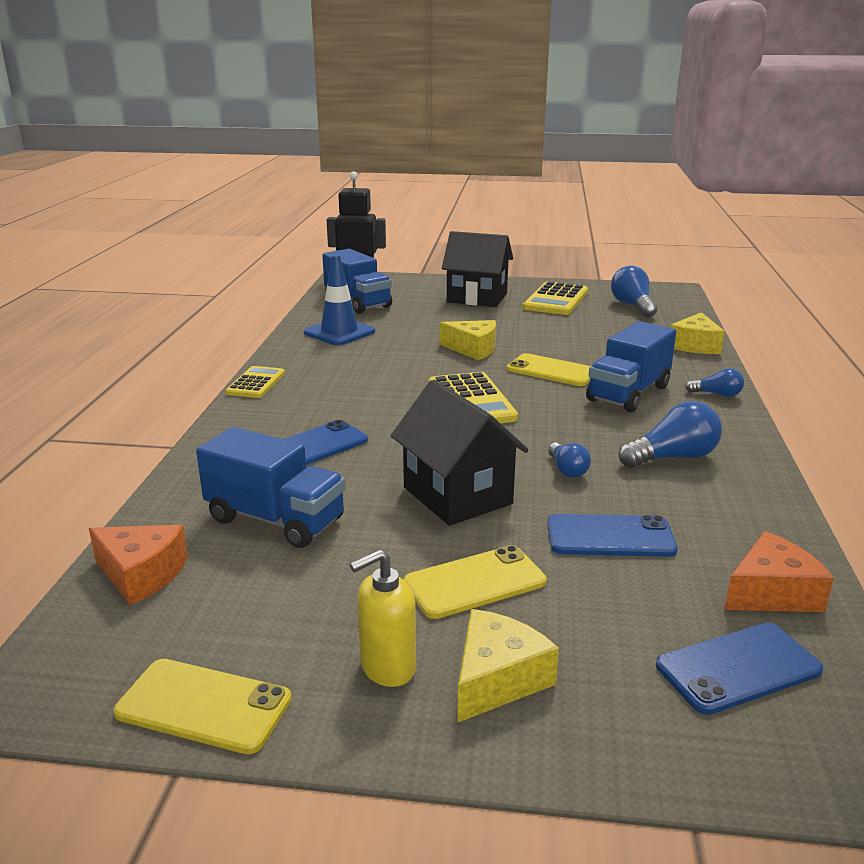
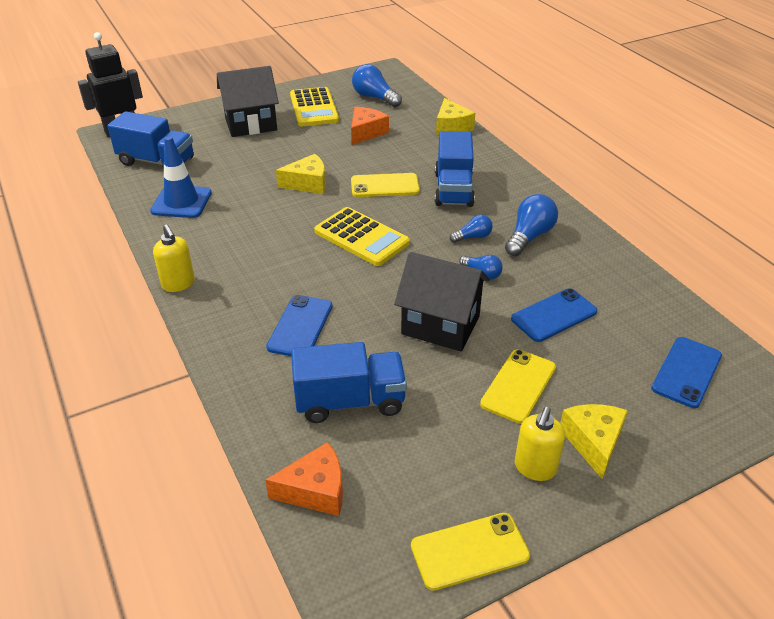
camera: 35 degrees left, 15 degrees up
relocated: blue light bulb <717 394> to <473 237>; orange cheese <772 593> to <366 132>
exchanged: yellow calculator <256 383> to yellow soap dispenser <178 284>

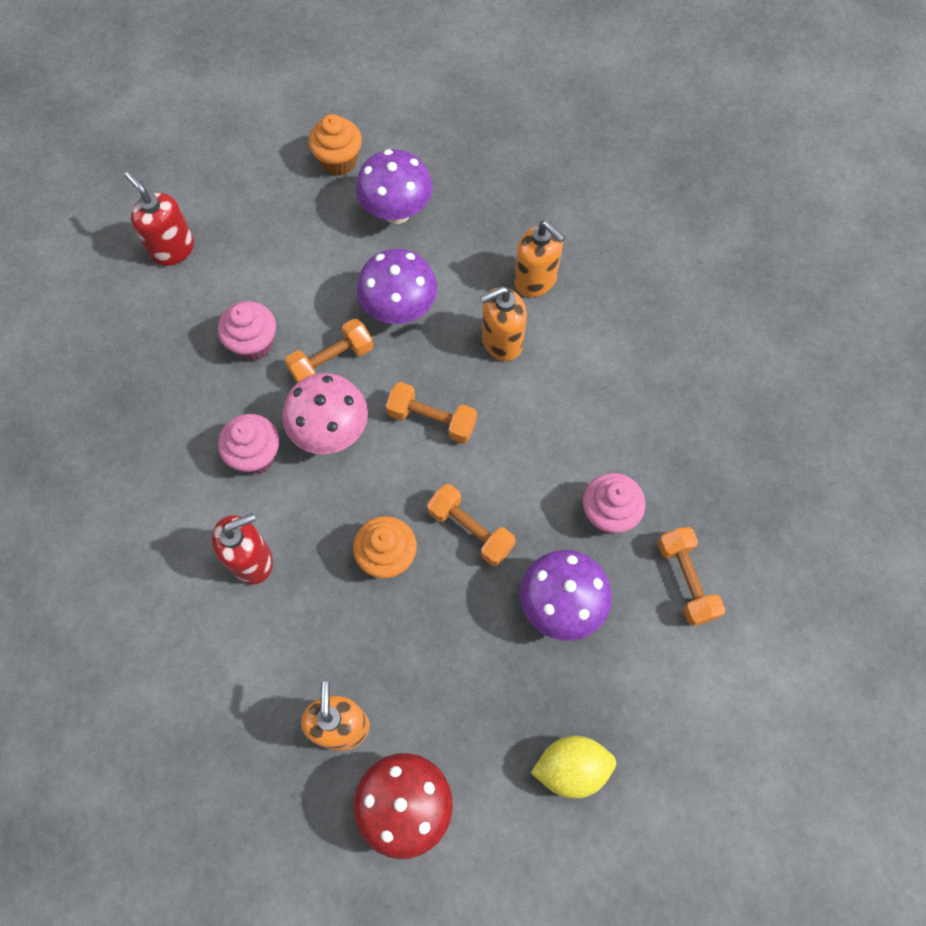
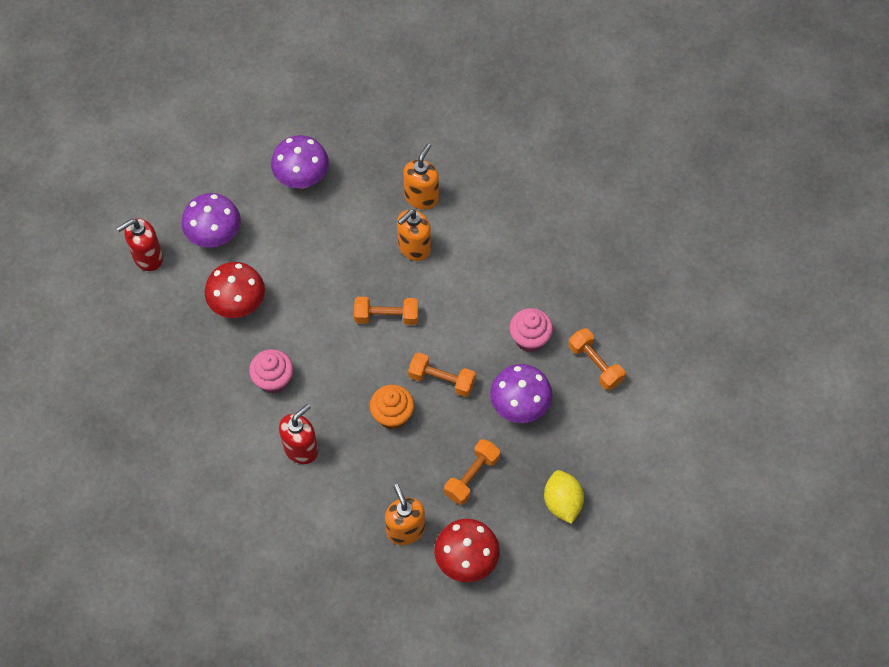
camera: 20 degrees left, 5 degrees down
missing: orange cupcake <339 161>; pink mushroom <331 432>
relocated: purple mushroom <399 310> to <215 237>; orange dumbbell <332 361> to <472 476>
exchanged: pink cupcake <254 344> to red mushroom <238 305>
spun: red soap dispenser <172 249> = <147 257> 60 degrees counterclockwise; orange soap dispenser <535 280> = <421 197> 90 degrees counterclockwise; yellow lemon <571 768> = <562 503> 75 degrees counterclockwise

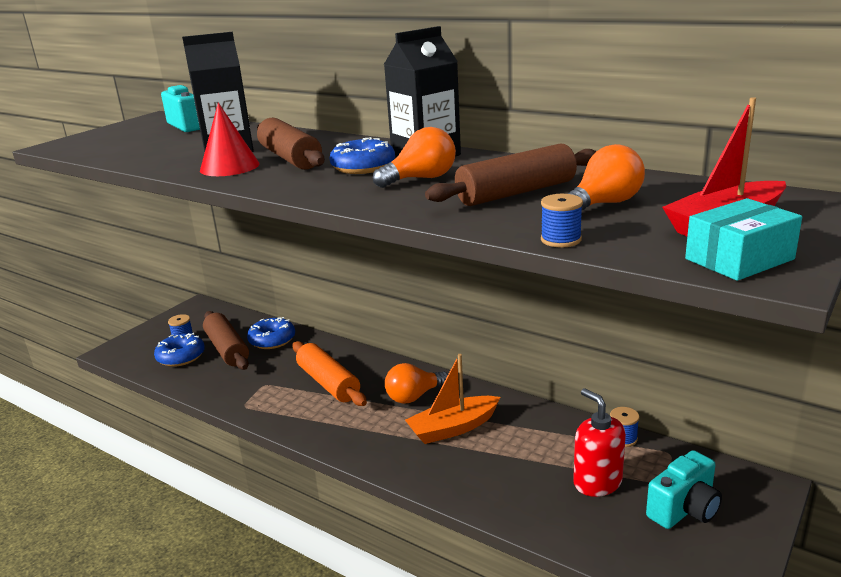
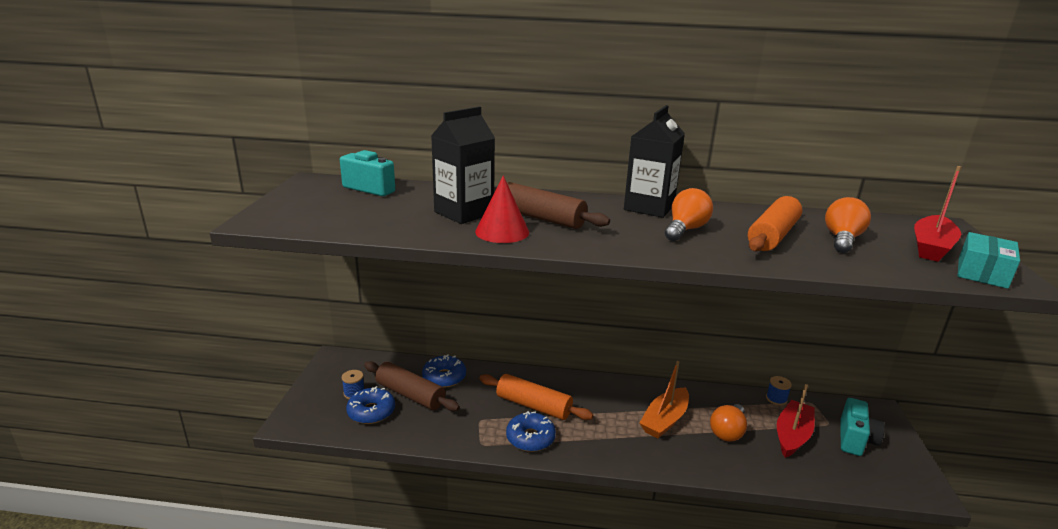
camera: 30 degrees left, 0 degrees up
missing: blue spool <561 240>
relocated: blue donut <363 167> to <530 438>; orange light bulb <414 396> to <727 432>
exchanged: red soap dispenser <597 482> to red boat <792 435>
colour: brown rolling pin <516 193> to orange rolling pin <772 236>

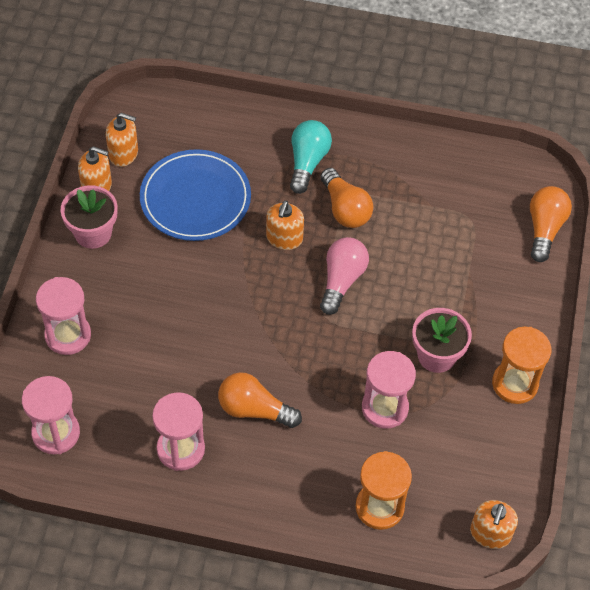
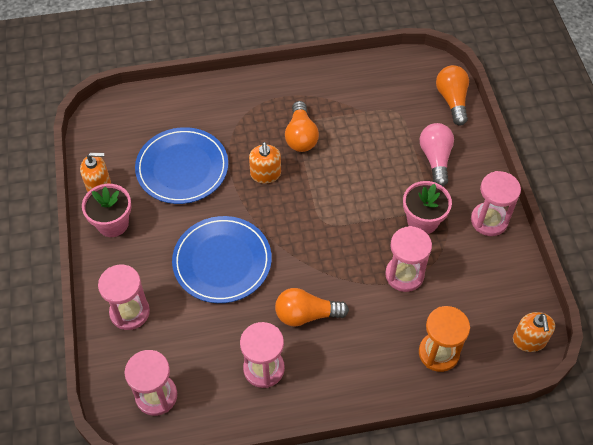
camera: 20 degrees left, 0 degrees up
missing: orange soap dispenser <123 153>; turquoise light bulb <307 162>
appeared: blue plate <222 261>
relocated: pink light bulb <342 280> to <435 159>
colour: orange hourglass <515 384> to pink hourglass <489 220>
spun: orange light bulb <345 209> = <301 136> 45 degrees clockwise

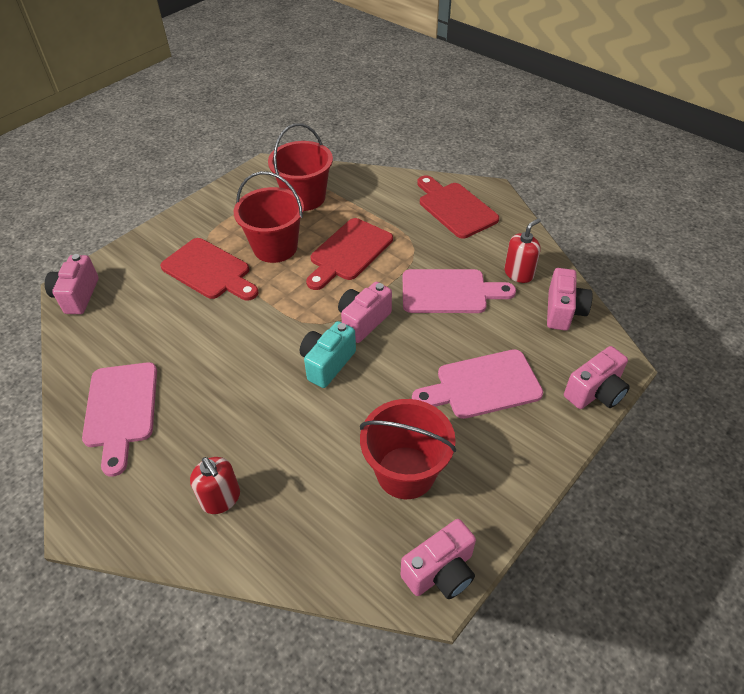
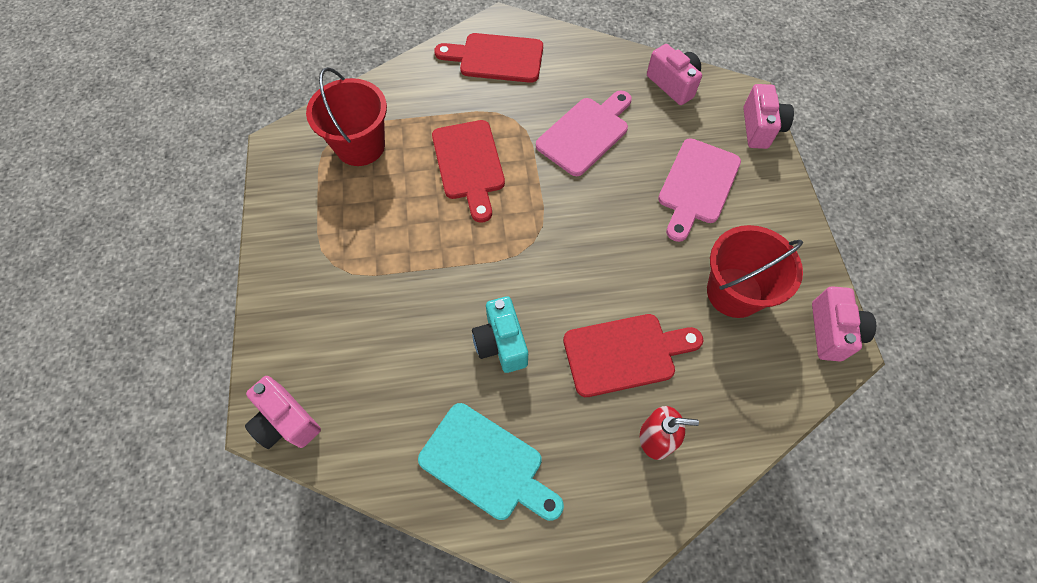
camera: 50 degrees left, 15 degrees up
missing: red bucket <275 247>; red soap dispenser <519 273>; pink camera <363 321>
relocated: red cutting board <209 271> to <625 354>; turquoise camera <327 363> to <501 343>
colour: pink cutting board <121 410> to turquoise cutting board <486 464>

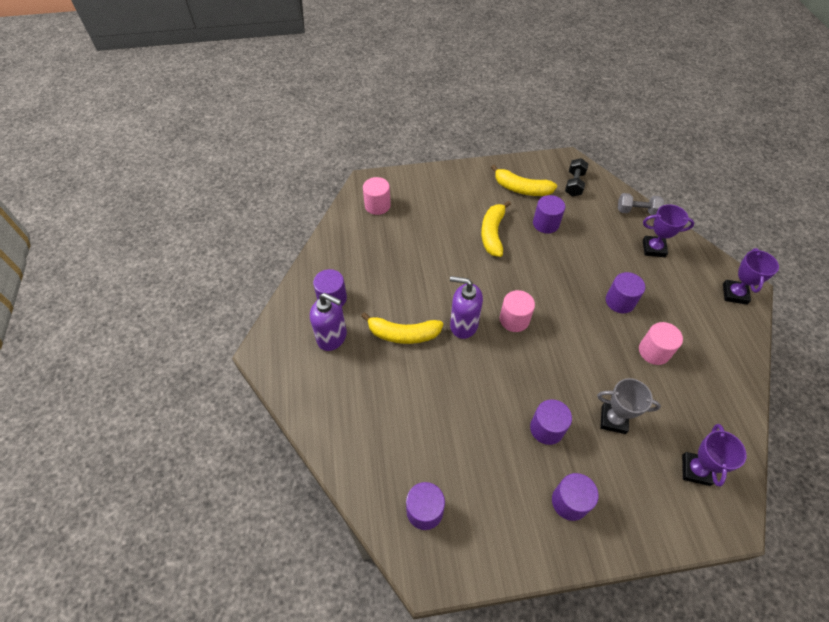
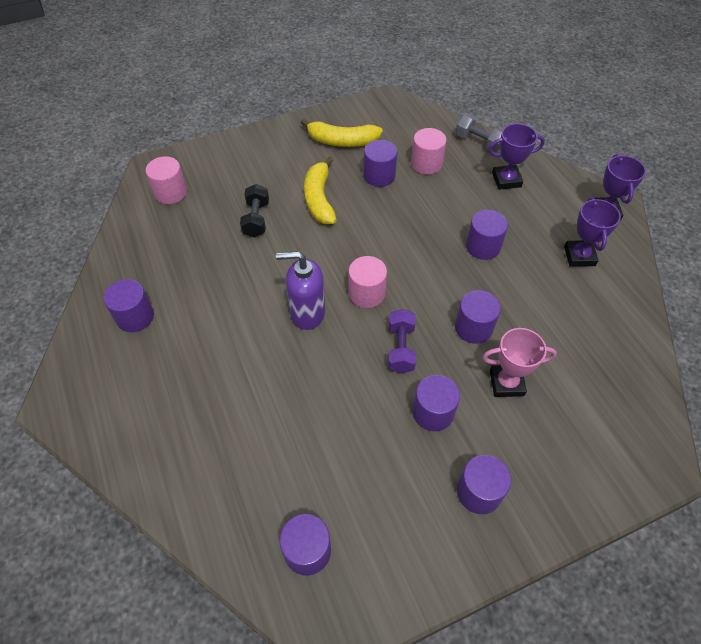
camera: 15 degrees left, 0 degrees up
missing: purple soap dispenser <332 337>; yellow banana <403 334>
appeared: purple cylinder <473 328>; purple dumbbell <401 348>
relocated: black dumbbell <574 184> to <256 219>; pink cylinder <654 351> to <426 164>; purple trophy <696 470> to <579 256>
colour: grey trophy <613 420> to pink trophy <506 383>
spun: grey dumbbell <637 211> = <478 142> 45 degrees clockwise

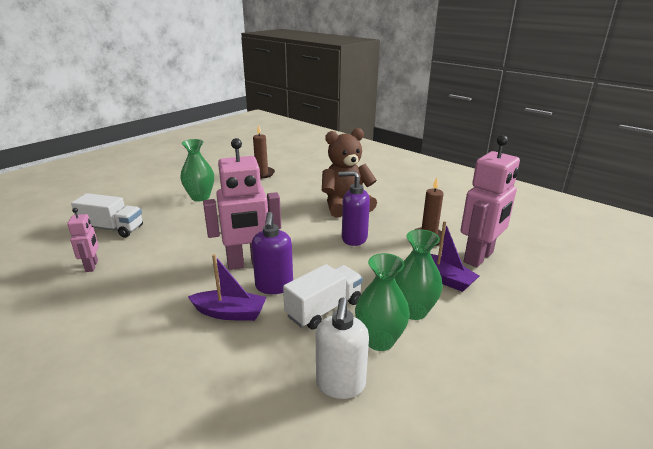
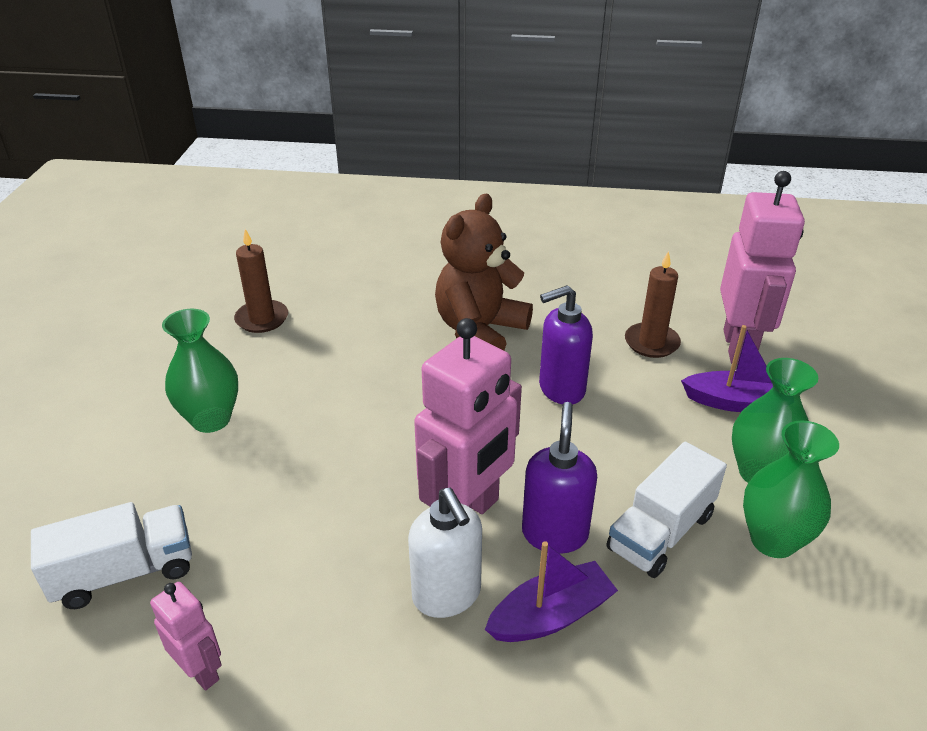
camera: 35 degrees left, 10 degrees up
relocated: white soap dispenser <340 385> to <447 595>
spun: purple soap dispenser <274 286> = <554 533> 135 degrees counterclockwise; white truck <324 309> = <661 532> 150 degrees counterclockwise

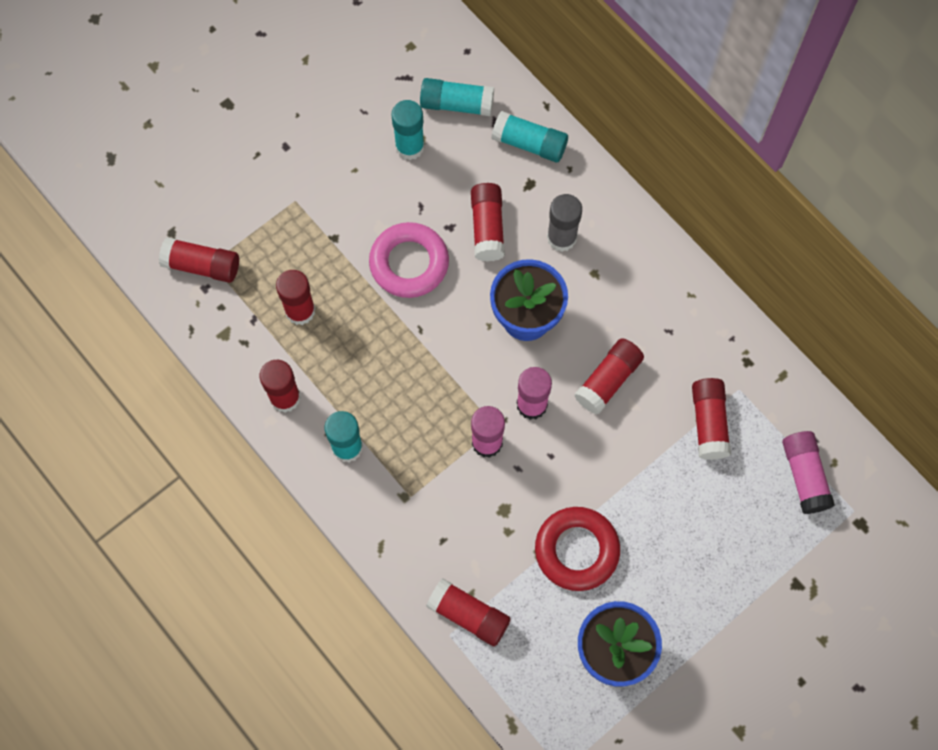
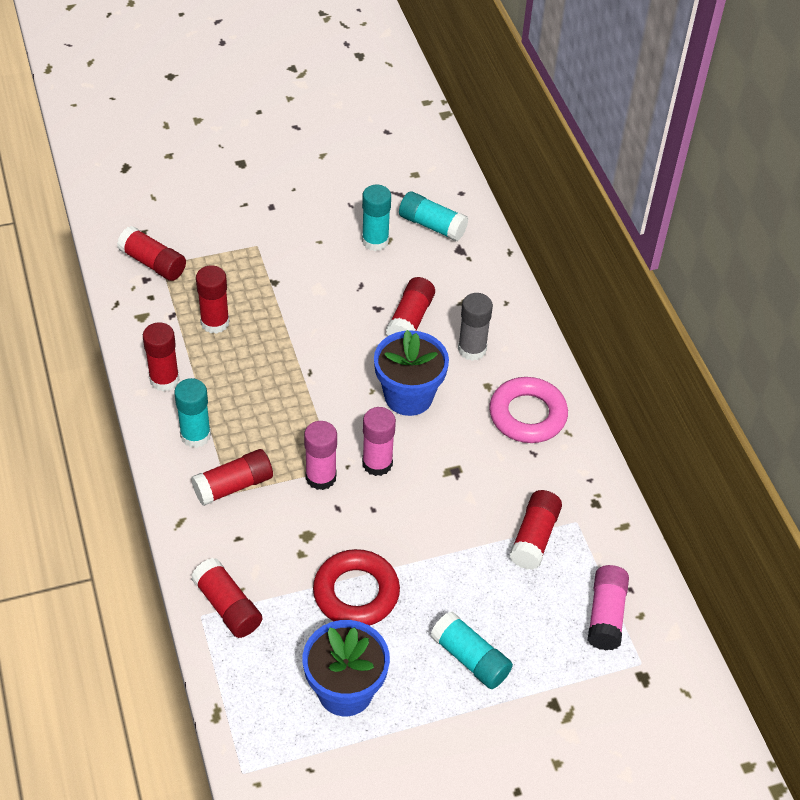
camera: 20 degrees right, 20 degrees down
relocated: turquoise glue stick <529 144> to <470 658>; pink ring <409 263> to <527 415>; red glue stick <608 380> to <233 486>

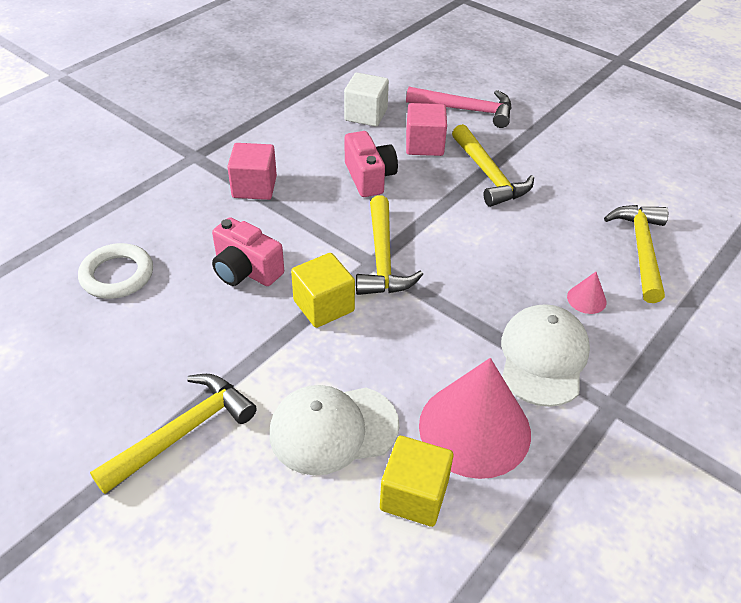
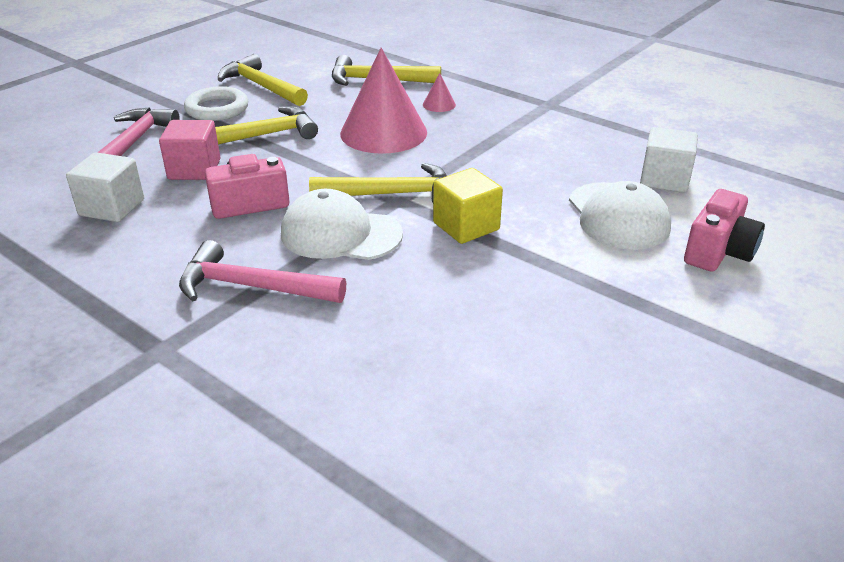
camera: 90 degrees left, 10 degrees down
relocated: pink camera <246 270> to <718 252>; white ring <117 275> to <217 109>; white cap <543 357> to <340 234>; pink cone <474 428> to <383 132>; yellow hammer <183 432> to <261 86>
exchanged: pink cube <254 187> to pink hammer <251 287>
colour: yellow cube <414 495> to white cube <664 179>

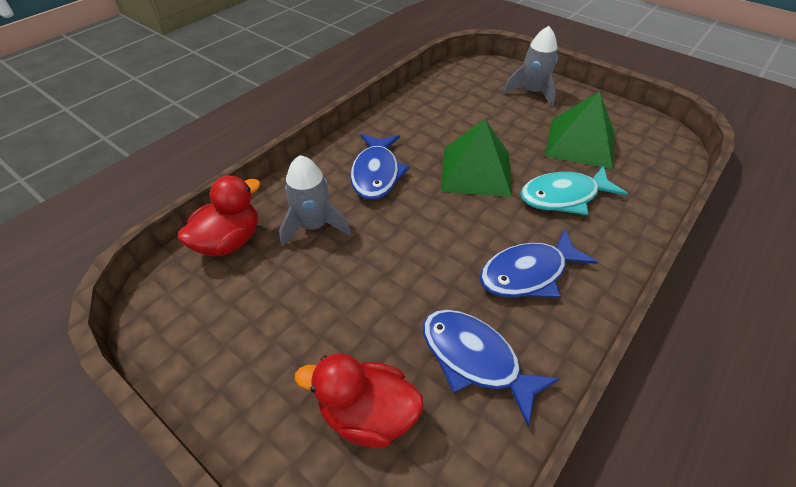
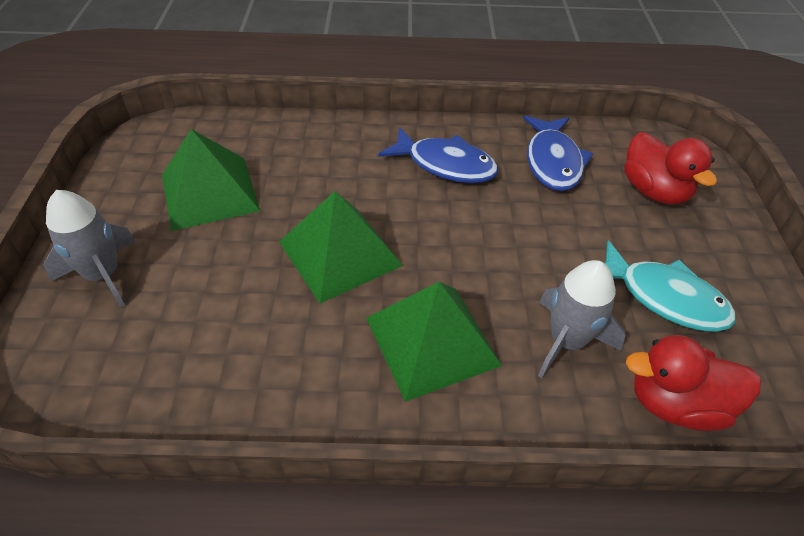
camera: 130 degrees left, 0 degrees up
relocated: turquoise fish <564 196> to <664 297>
exchanged: blue fish <376 174> to green pyramid <432 341>

